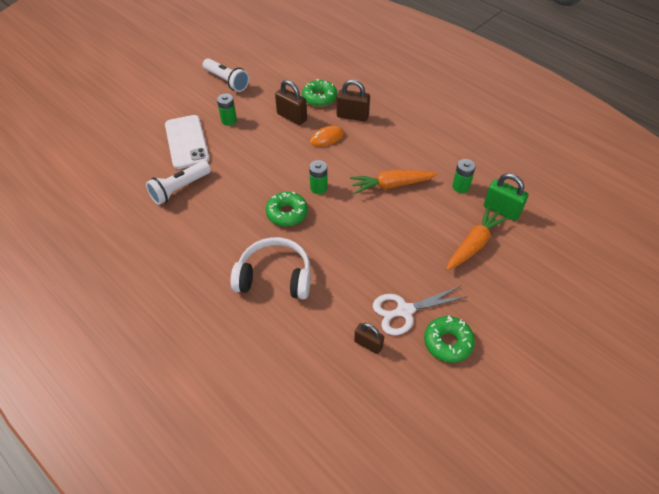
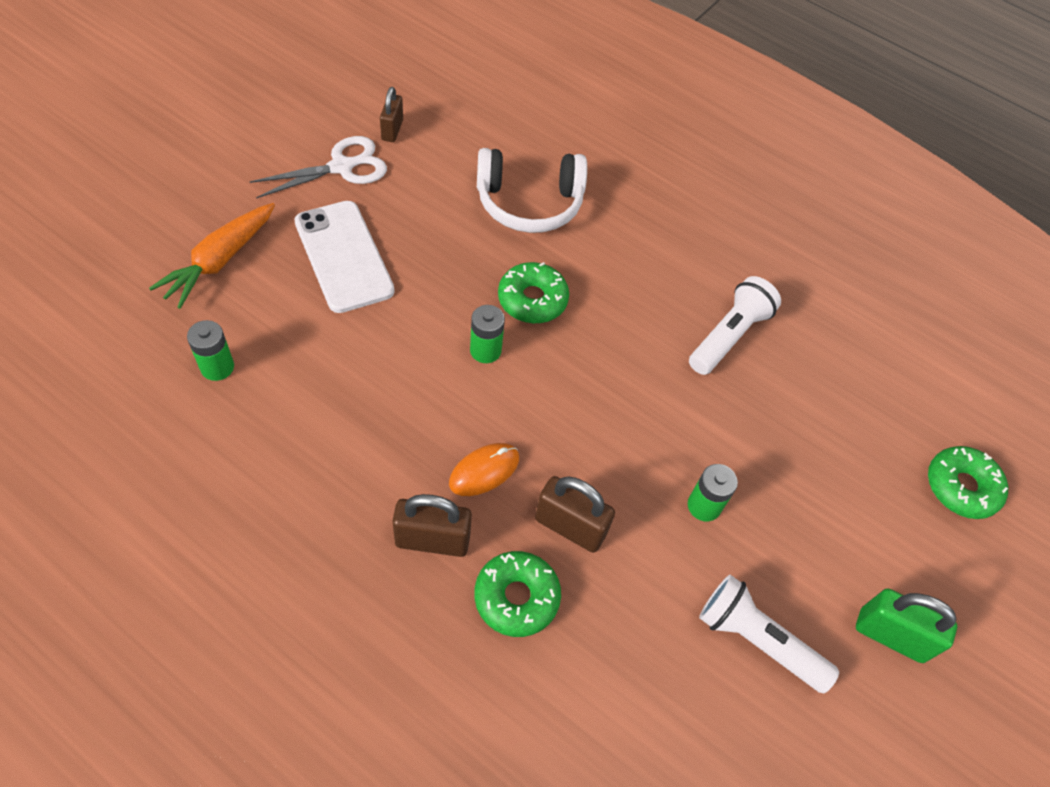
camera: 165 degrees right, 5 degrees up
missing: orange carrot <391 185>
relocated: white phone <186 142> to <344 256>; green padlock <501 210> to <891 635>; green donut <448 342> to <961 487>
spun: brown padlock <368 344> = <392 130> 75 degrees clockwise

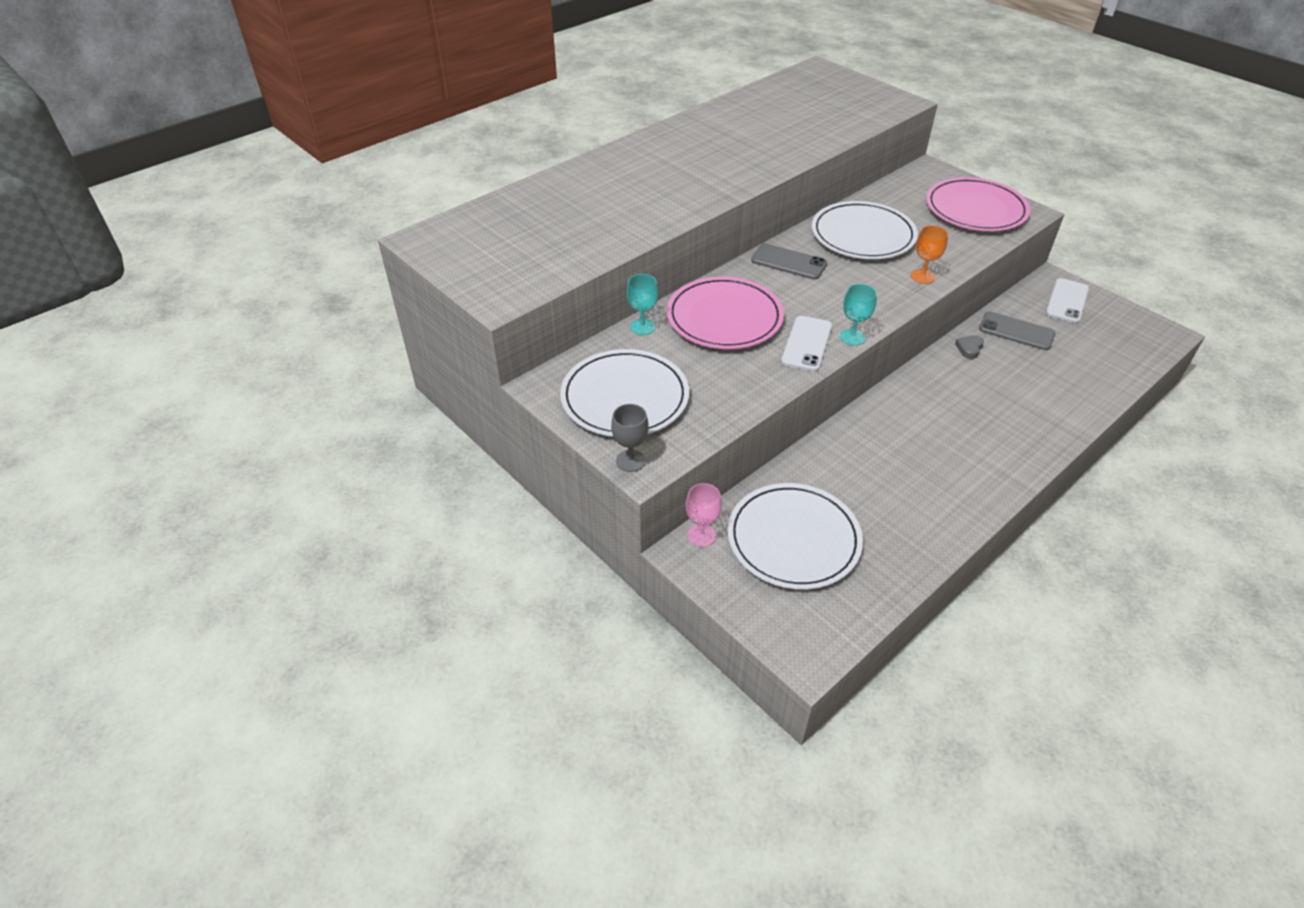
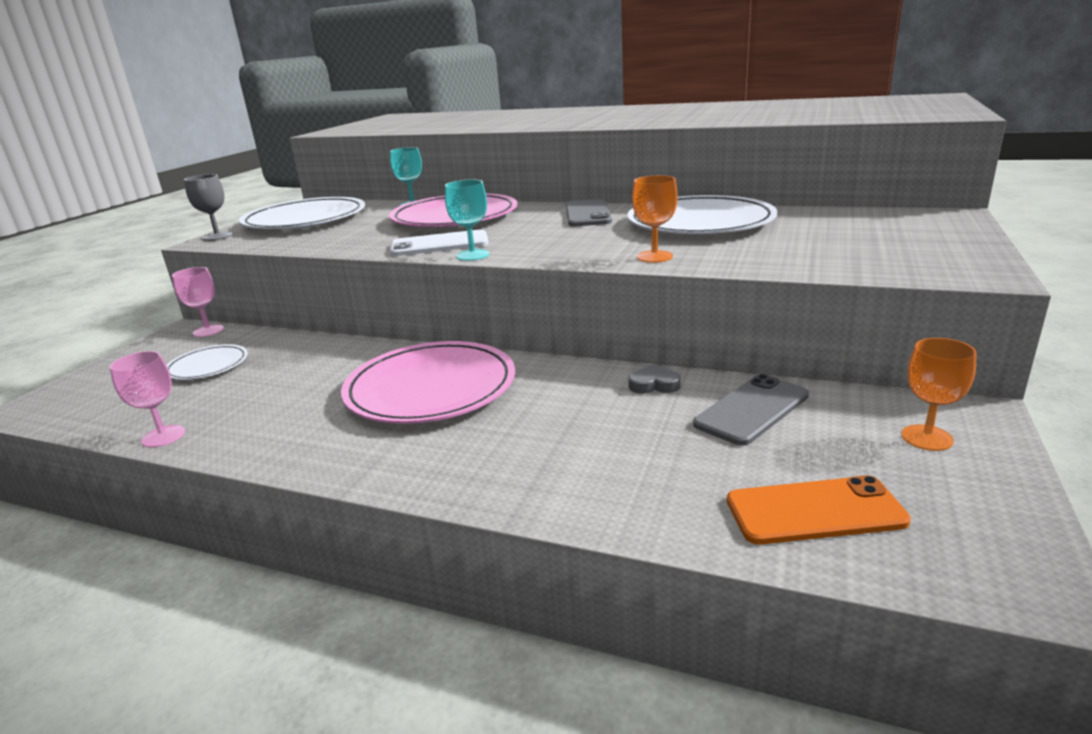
camera: 65 degrees right, 20 degrees down
appeared: pink goblet <163 436>; orange phone <814 511>
relocated: pink plate <975 209> to <431 388>
exchanged: white phone <1067 301> to orange goblet <927 438>
spun: grey phone <1016 331> = <751 410> 45 degrees clockwise
size: white plate <793 539> = <208 366> x0.51

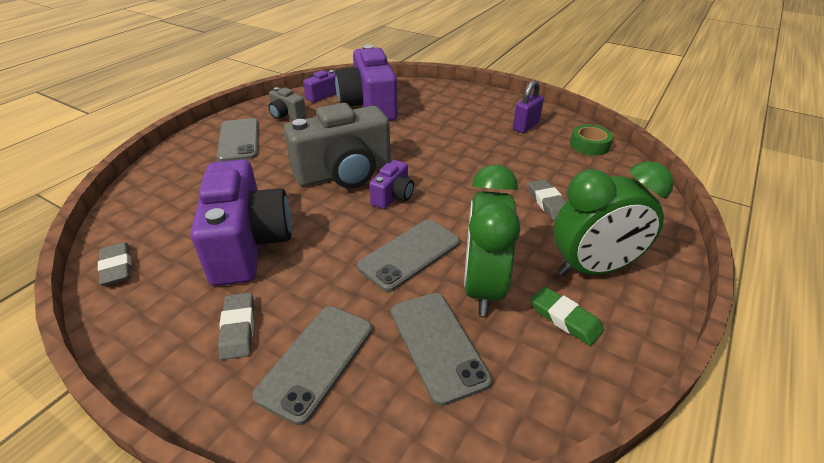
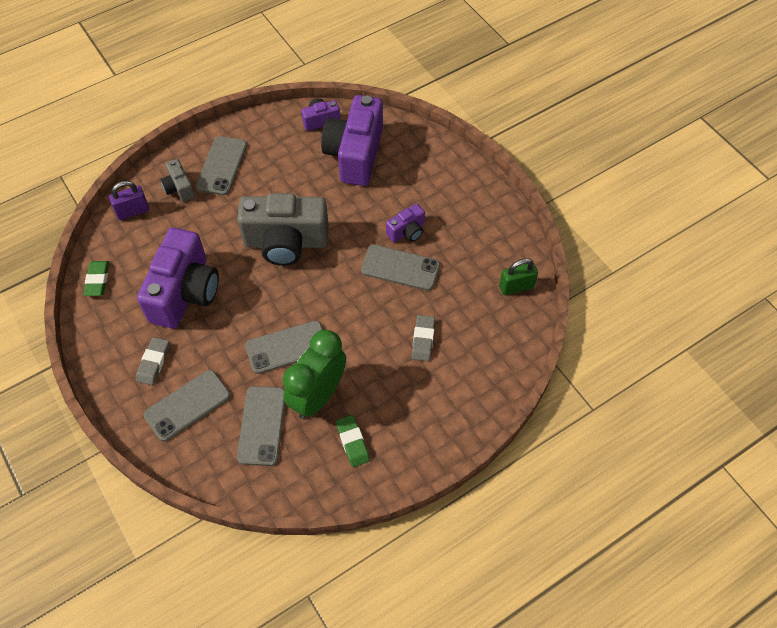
camera: 25 degrees right, 20 degrees up
missing: green clock <593 268>
appeared: grey phone <400 268>
relocated: purple padlock <526 126> to <133 211>; grey camera <286 115> to <179 188>; purple camera <393 196> to <407 231>
exchanged: green tape <589 145> to green padlock <516 287>
colour: grey eraser <117 267> to green eraser <97 280>

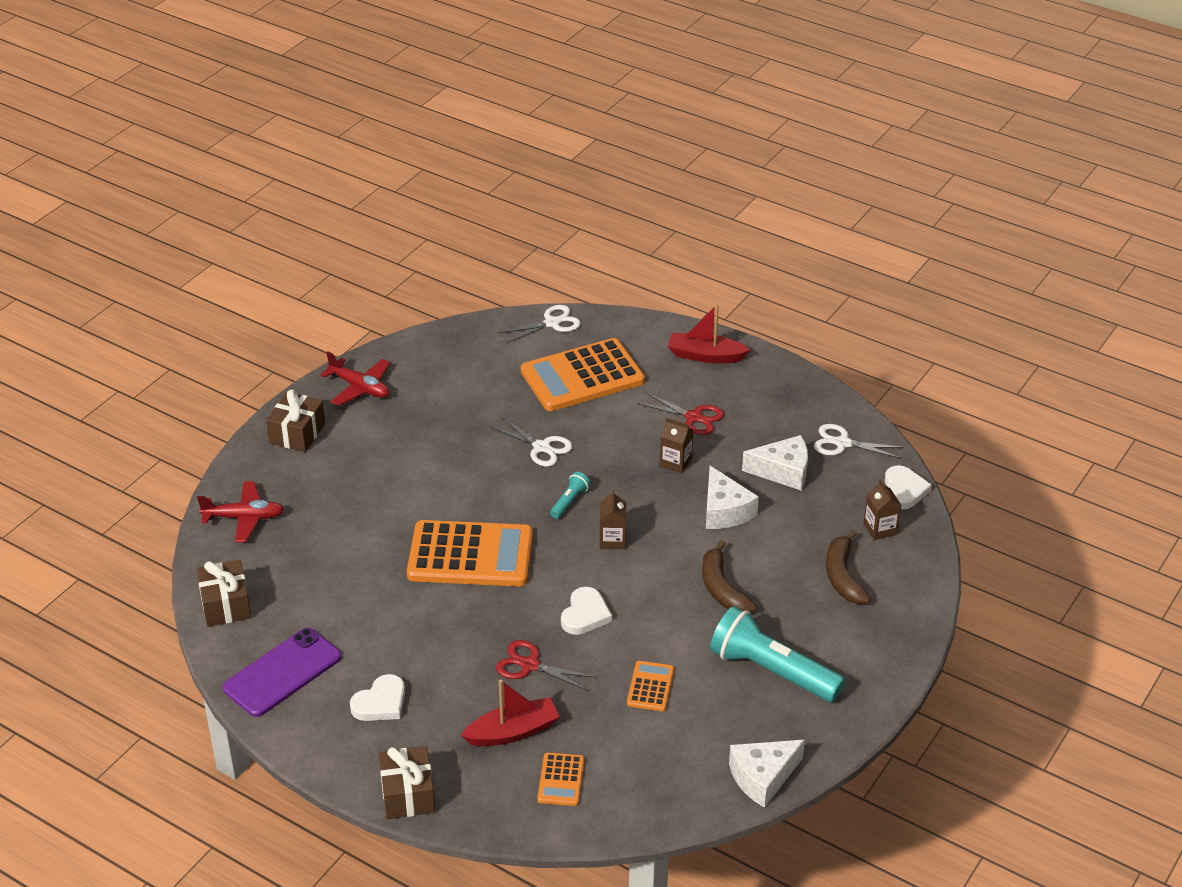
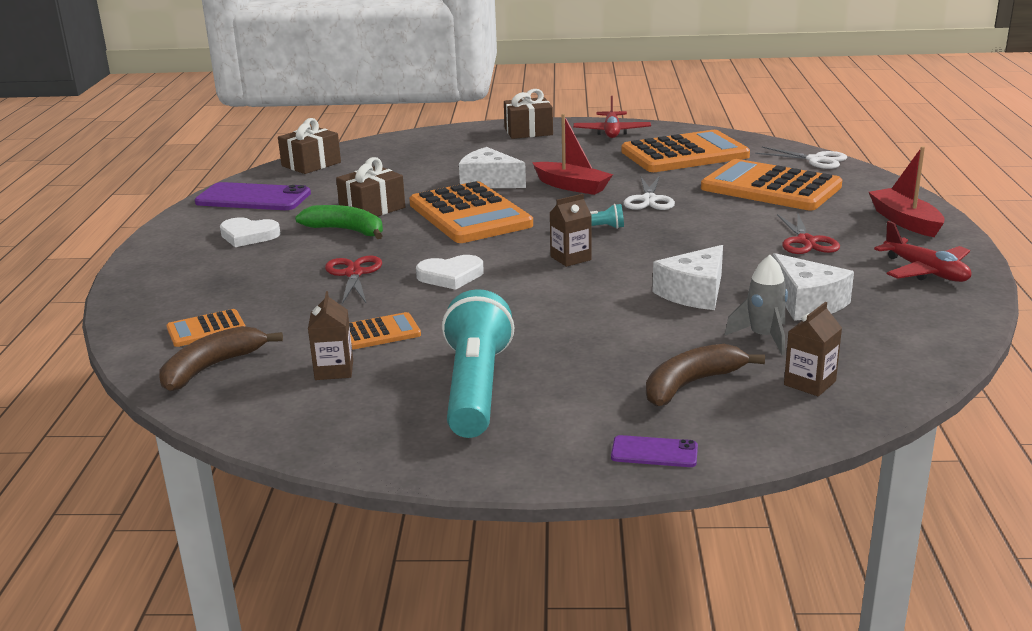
camera: 60 degrees right, 15 degrees down
missing: white scissors <842 443>; white heart <904 490>
appeared: orange calculator <684 154>; green banana <346 230>; grey rocket <763 337>; purple phone <654 452>
relocated: brown carton <675 462> to <334 370>; red plane <244 518> to <925 272>; brown banana <722 588> to <212 367>; red boat <512 732> to <572 186>; white cheese <763 777> to <489 182>; brown gift <408 794> to <372 208>

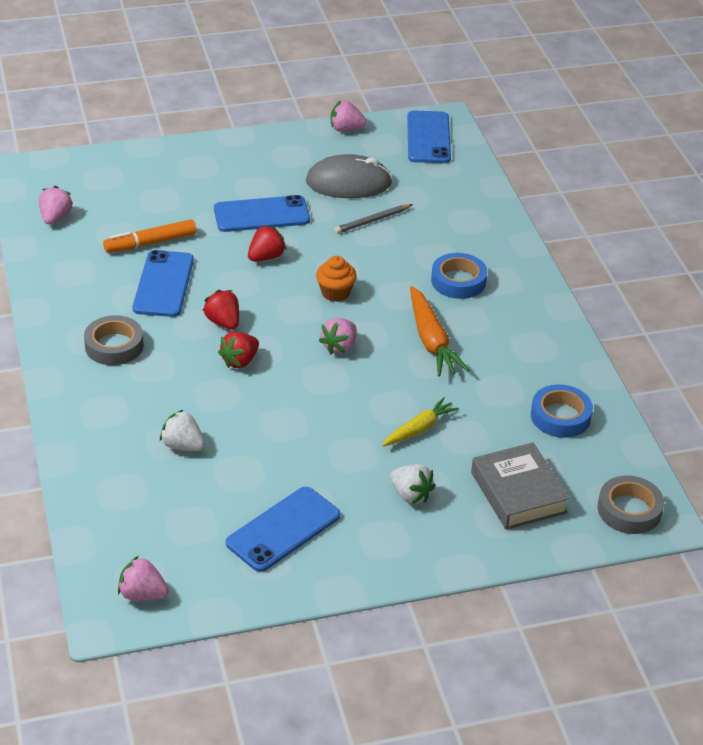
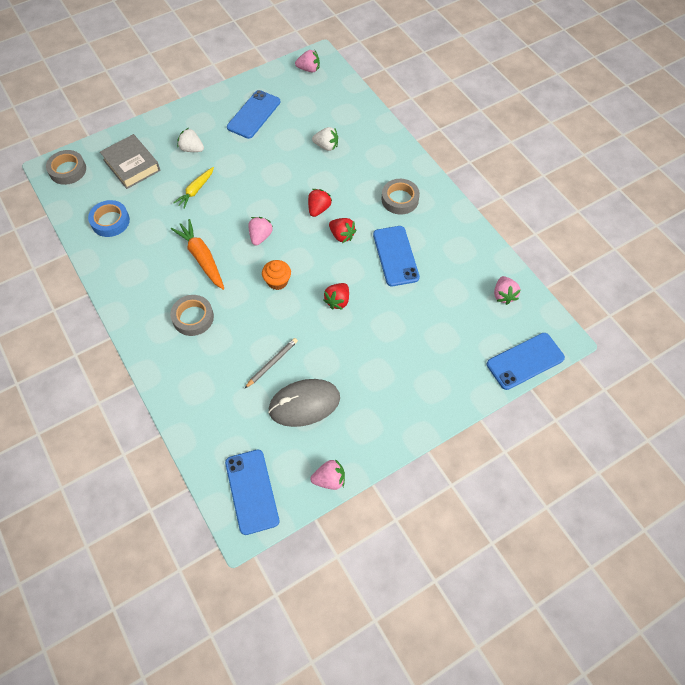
camera: 165 degrees right, 20 degrees up
missing: orange marker <150 243>
relocated: blue phone <261 214> to <525 361>
colour: blue tape <458 281> to grey tape <193 318>

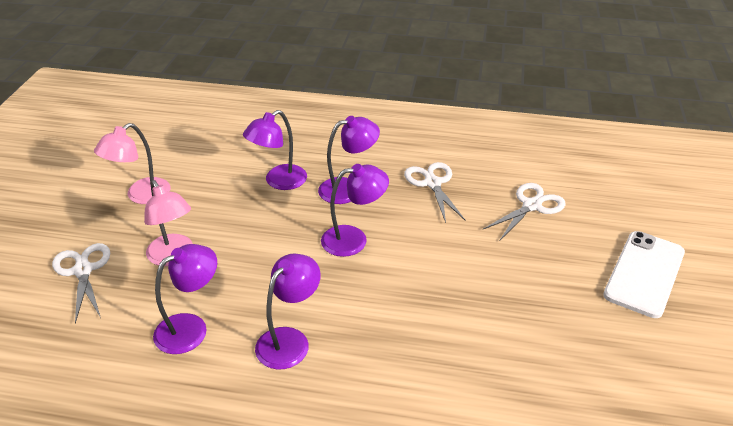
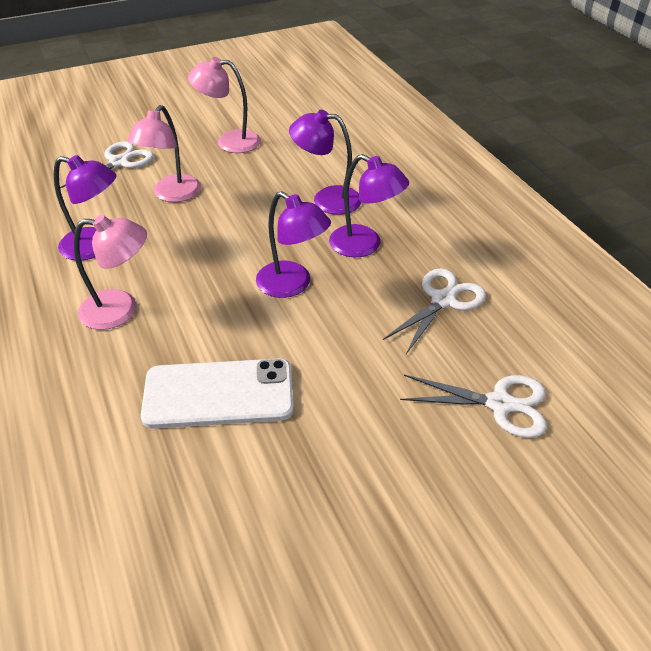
camera: 55 degrees right, 5 degrees up
relocated: white phone <644 273> to <219 394>
colour: purple lamp <289 340> to pink lamp <121 310>

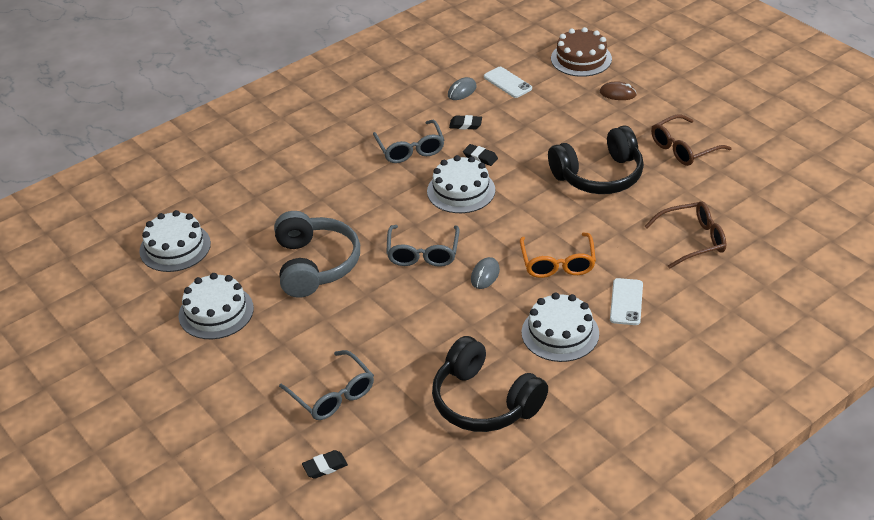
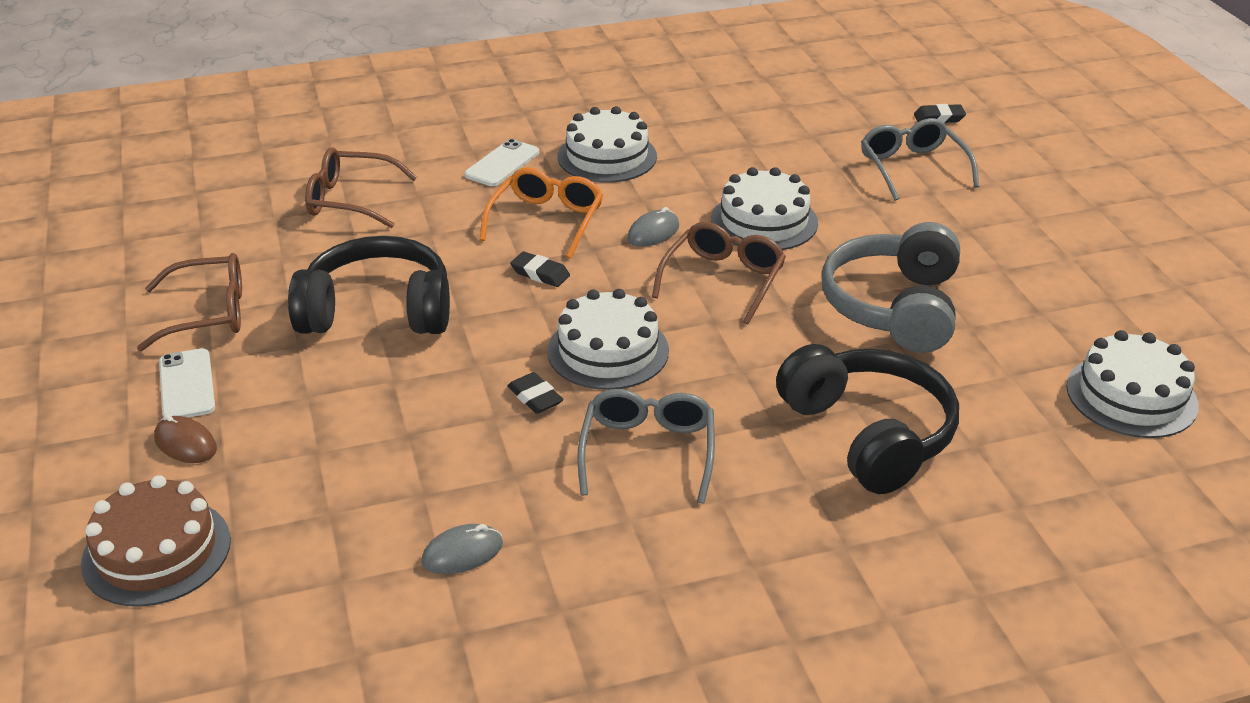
camera: 160 degrees left, 5 degrees down
relocated: white phone <507 83> to <187 385>; black eraser <465 125> to <540 273>; white cake <216 312> to <764 221>; black headphones <484 402> to <869 434>
colour: grey glasses <423 253> to brown glasses <723 280>

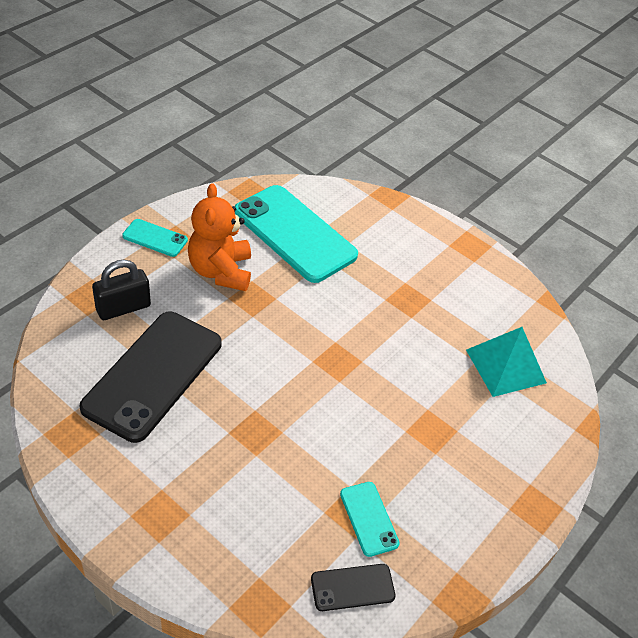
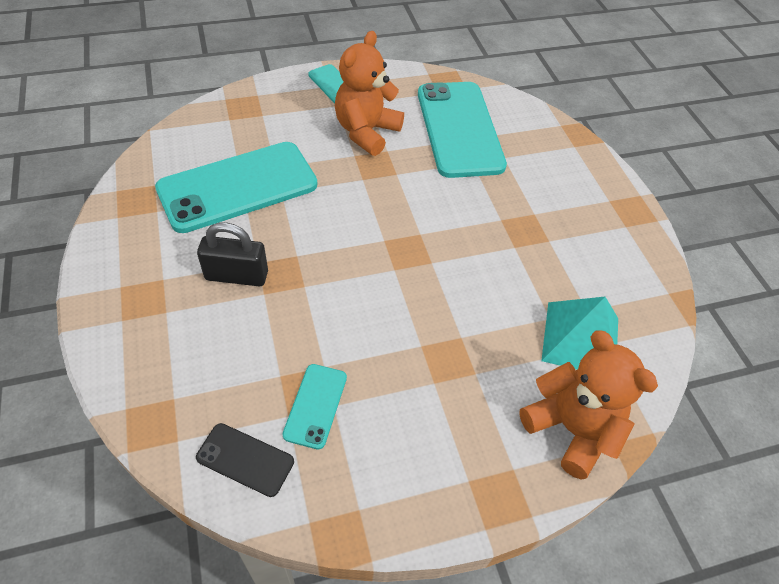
camera: 35 degrees right, 5 degrees up
appeared: orange teddy bear <571 428>
relocated: black padlock <123 308> to <236 275>
colour: black phone <153 375> to turquoise phone <238 187>

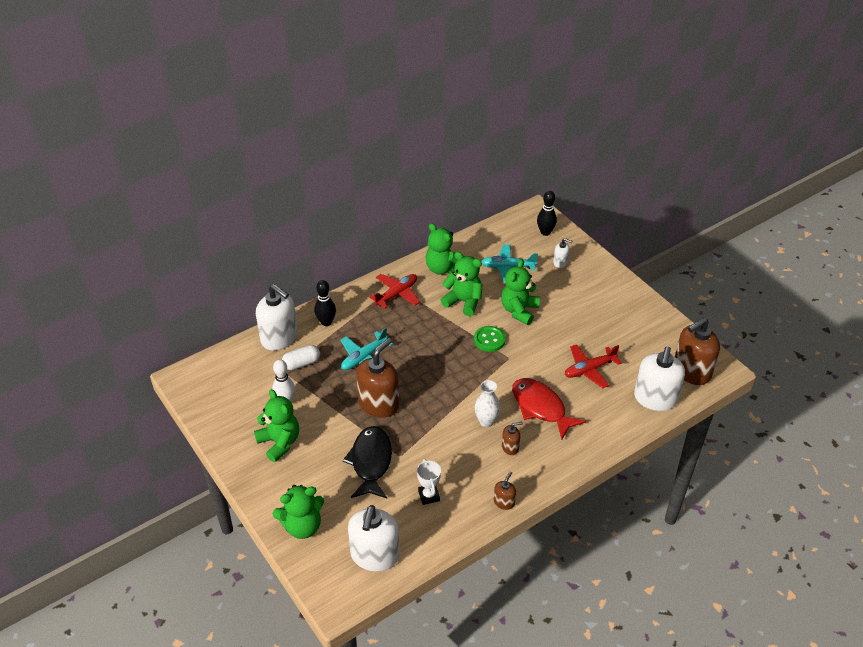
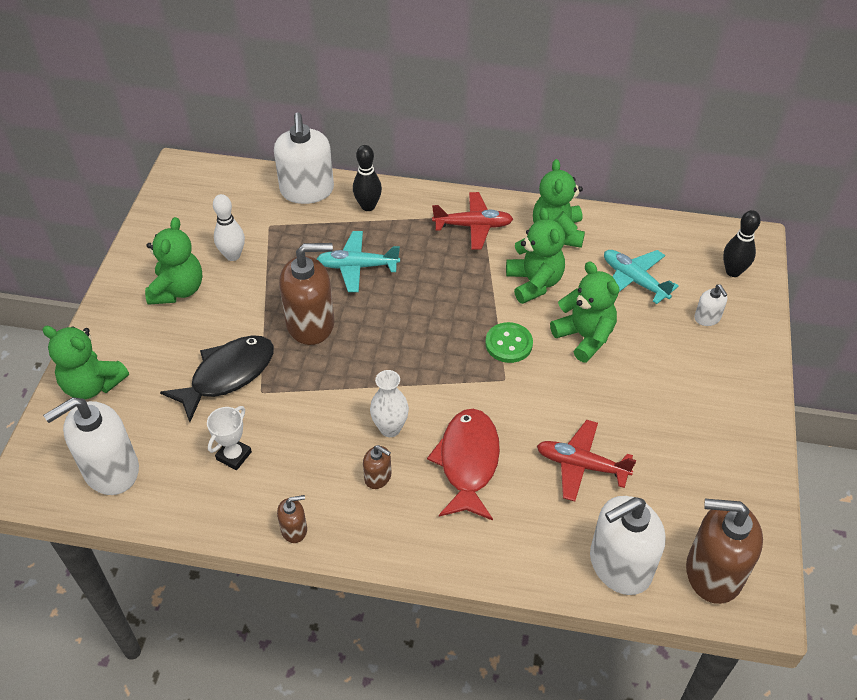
camera: 45 degrees right, 5 degrees up
missing: white capsule <301 363>
spun: green teddy bear <519 311> = <584 337> 75 degrees clockwise

